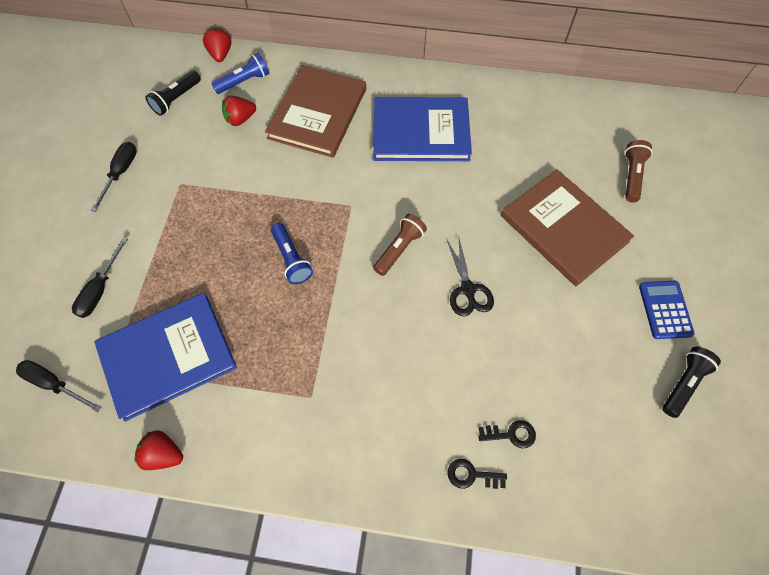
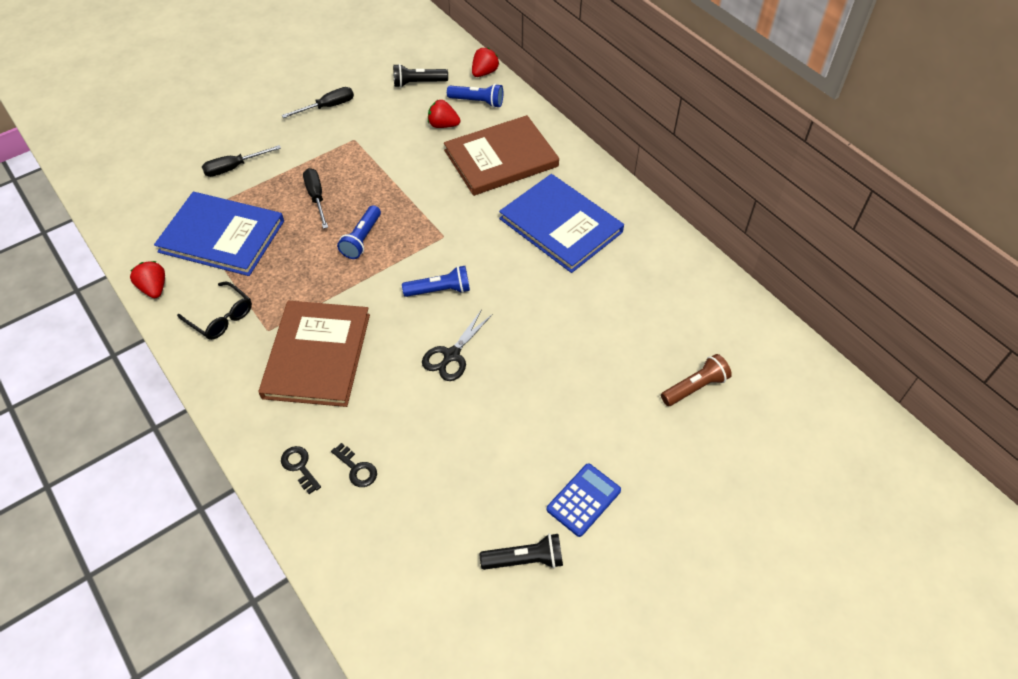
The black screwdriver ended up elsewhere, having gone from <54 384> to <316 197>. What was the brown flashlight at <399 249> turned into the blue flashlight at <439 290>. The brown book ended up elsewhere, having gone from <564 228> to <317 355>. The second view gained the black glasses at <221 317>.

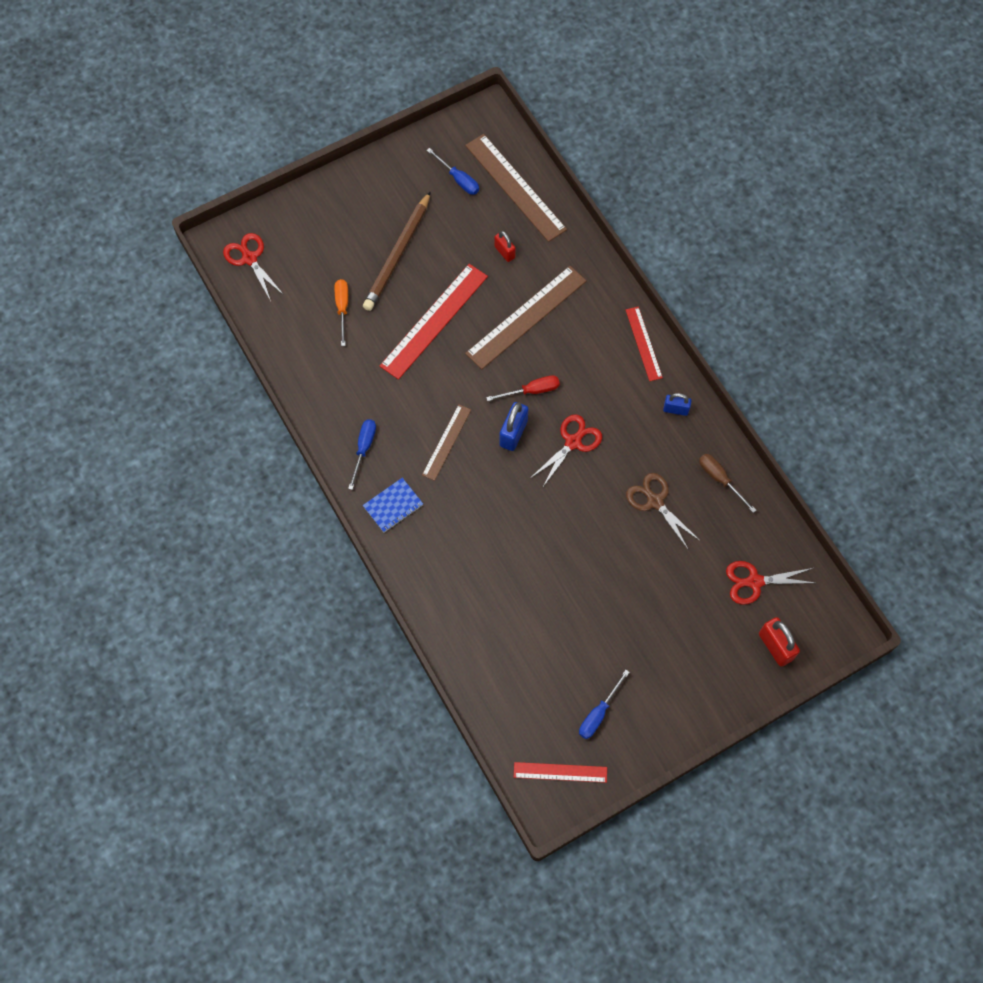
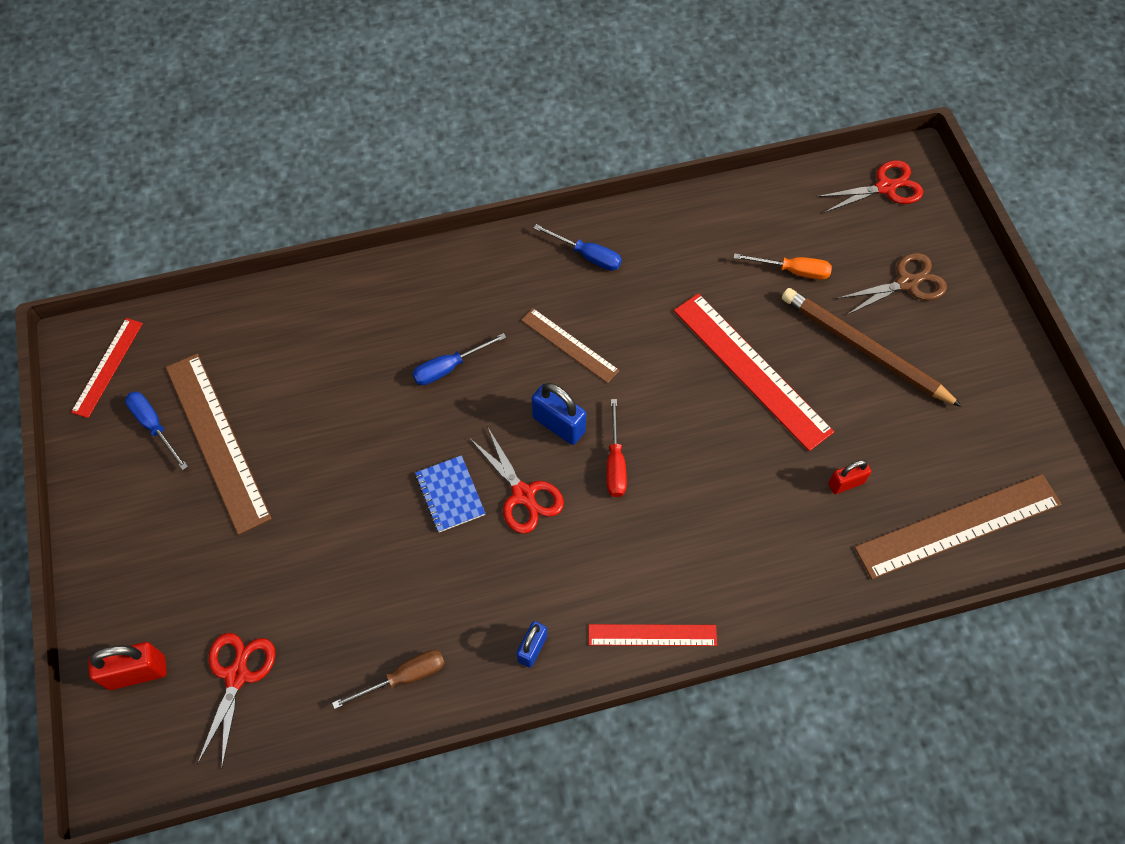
The blue notebook ended up elsewhere, having gone from <393 506> to <450 495>. The blue screwdriver ended up elsewhere, having gone from <458 179> to <449 367>. The brown ruler ended up elsewhere, having gone from <526 317> to <217 441>. The brown scissors ended up elsewhere, having gone from <655 501> to <907 283>.

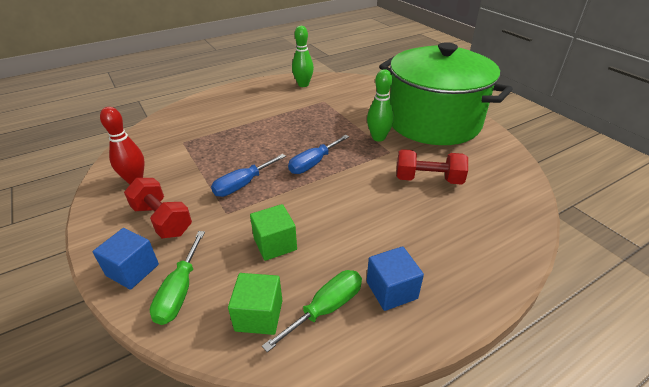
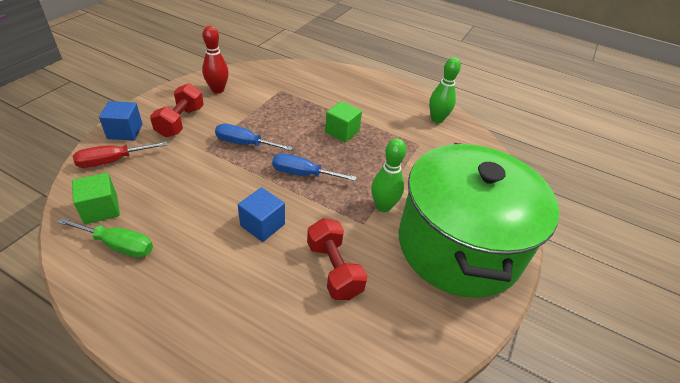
What was the green screwdriver at <179 291> turned into the red screwdriver at <112 161>. The green cube ended up elsewhere, having gone from <275 244> to <342 132>. The blue cube ended up elsewhere, having gone from <391 290> to <262 225>.

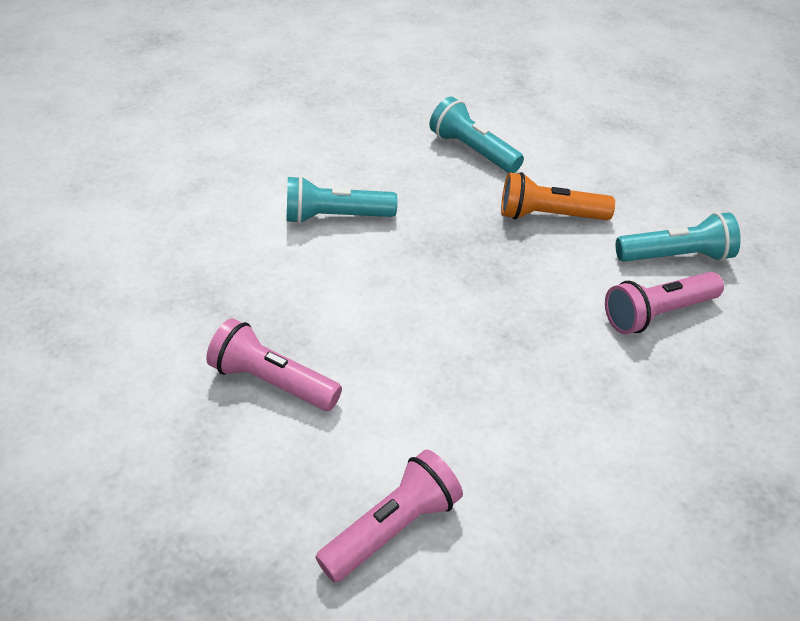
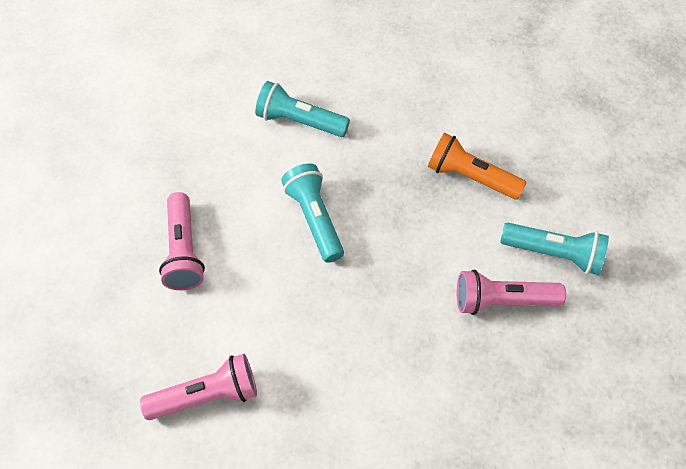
The pink flashlight at <272 381> ended up facing another way, 150 degrees counterclockwise from before. The turquoise flashlight ended up elsewhere, having gone from <472 150> to <314 218>.

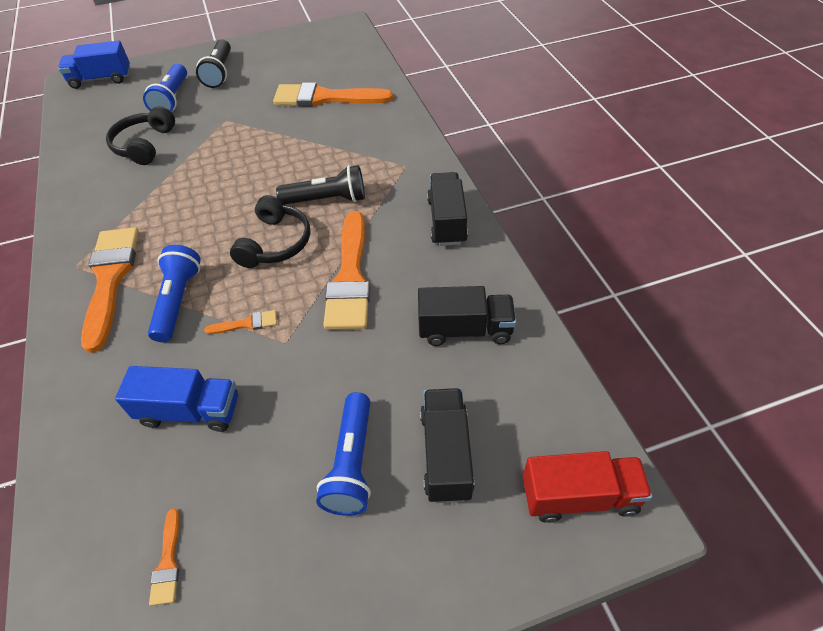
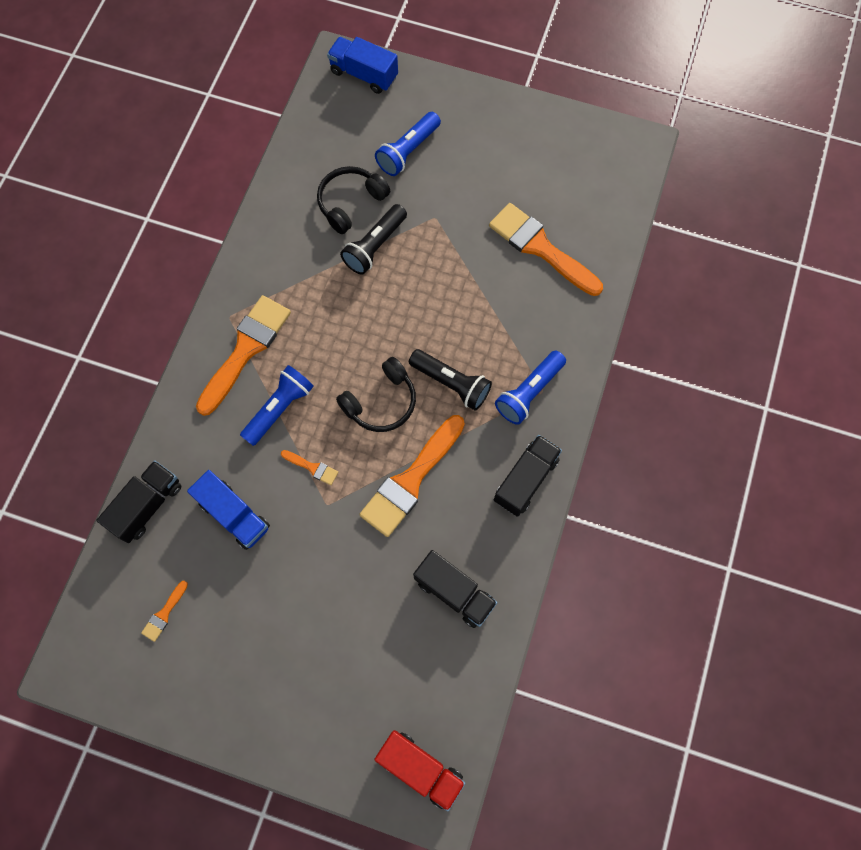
The black flashlight ended up elsewhere, having gone from <220 73> to <375 246>. The blue flashlight ended up elsewhere, having gone from <352 463> to <529 392>. The black truck ended up elsewhere, having gone from <446 454> to <147 505>.

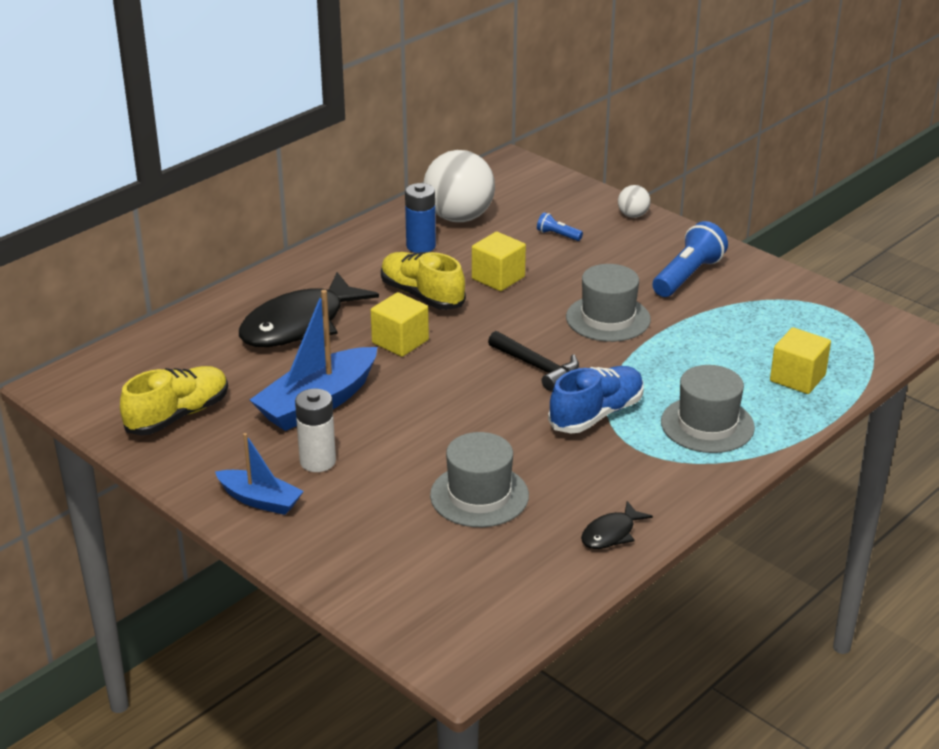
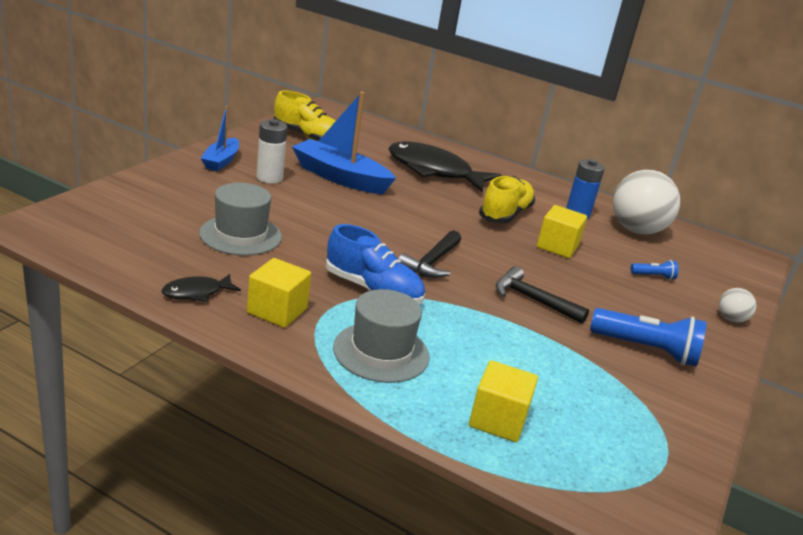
The yellow cube ended up elsewhere, having gone from <400 341> to <277 311>. The blue flashlight at <558 235> ended up facing another way, 75 degrees clockwise from before. Where the grey hat stood at <608 318>, the black hammer came to stand at <532 300>. The black fish at <611 533> ended up facing another way, 60 degrees counterclockwise from before.

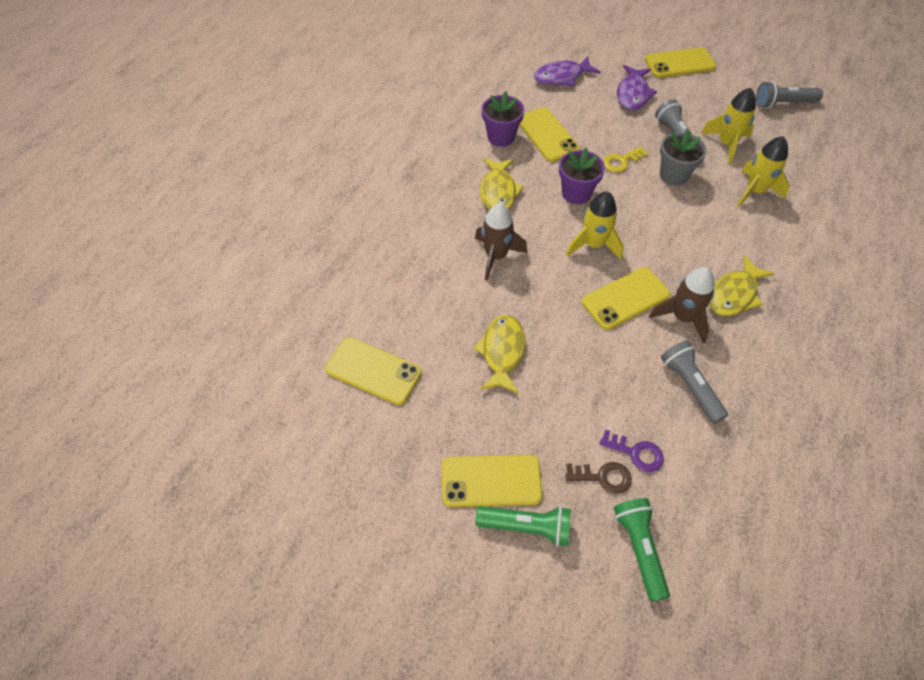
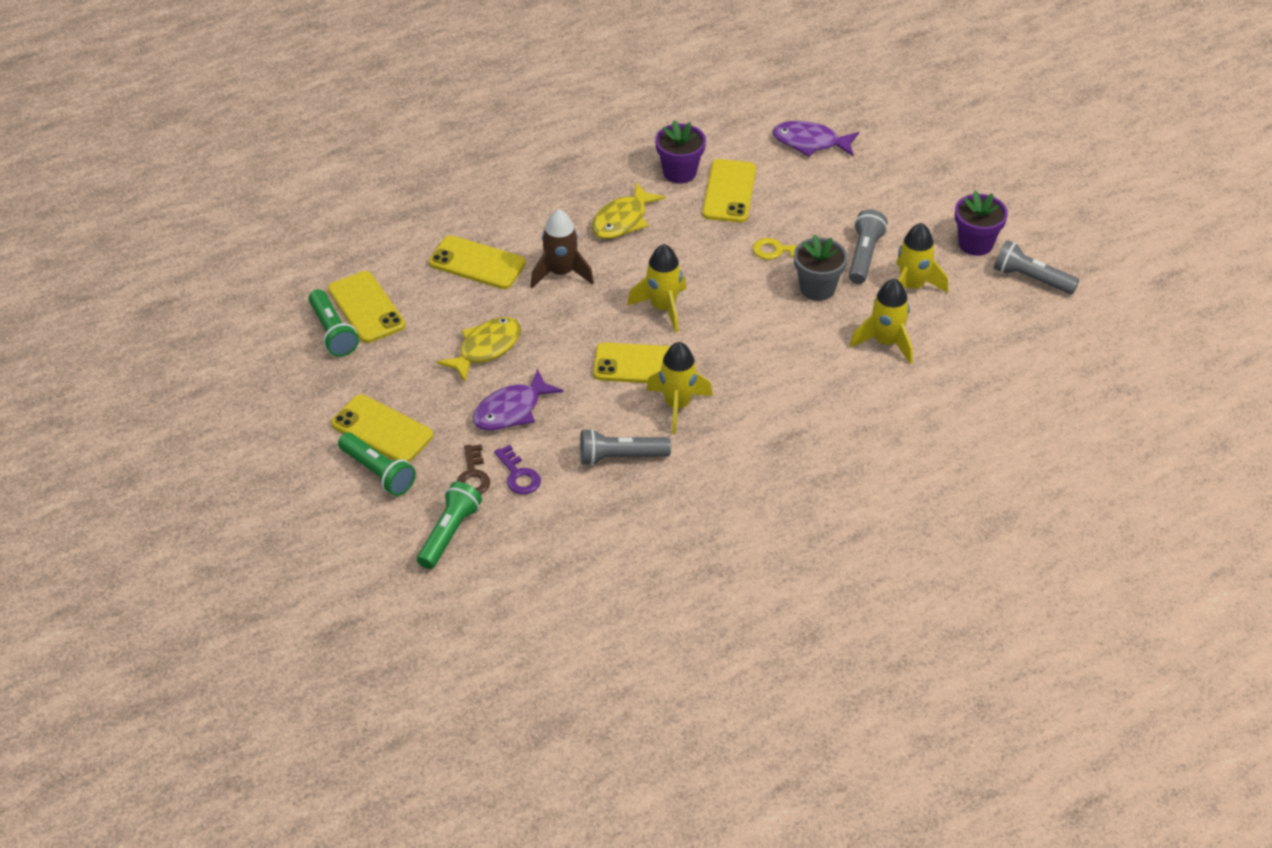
The purple flower pot ended up elsewhere, having gone from <576 193> to <975 244>. The brown key at <603 477> ended up facing another way, 45 degrees clockwise from before. The purple fish ended up elsewhere, having gone from <633 94> to <511 410>. The yellow phone ended up elsewhere, having gone from <680 63> to <477 263>. What was the brown rocket at <682 317> turned into the yellow rocket at <677 405>. The grey flashlight at <690 386> ended up facing another way, 105 degrees counterclockwise from before. The second view lost the yellow fish at <734 294>. The second view gained the green flashlight at <332 332>.

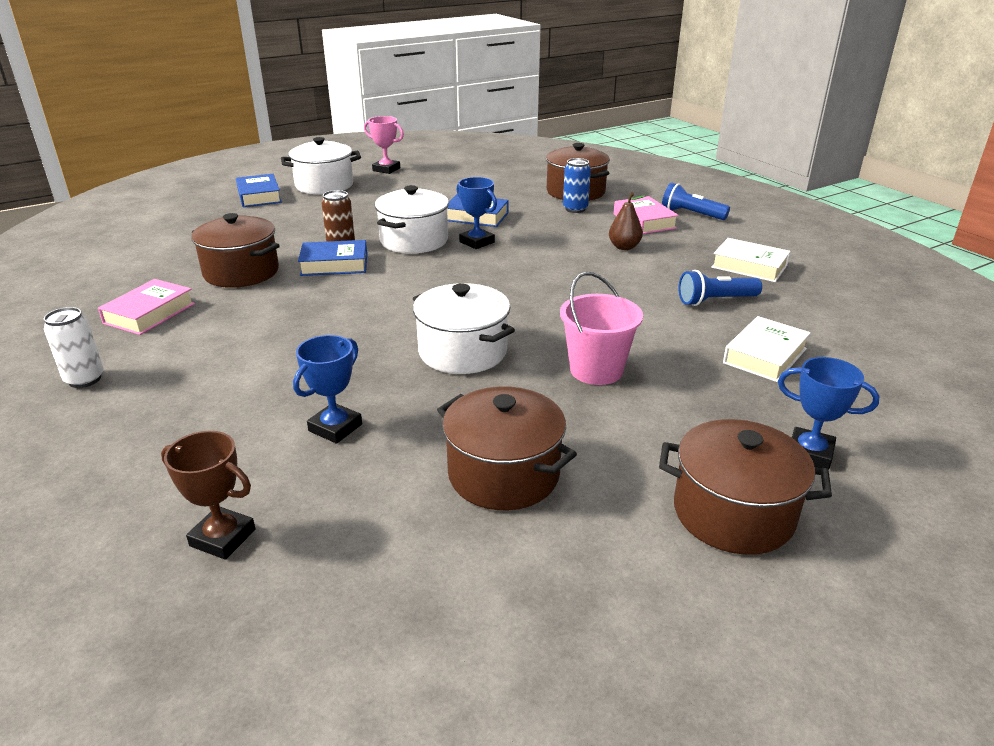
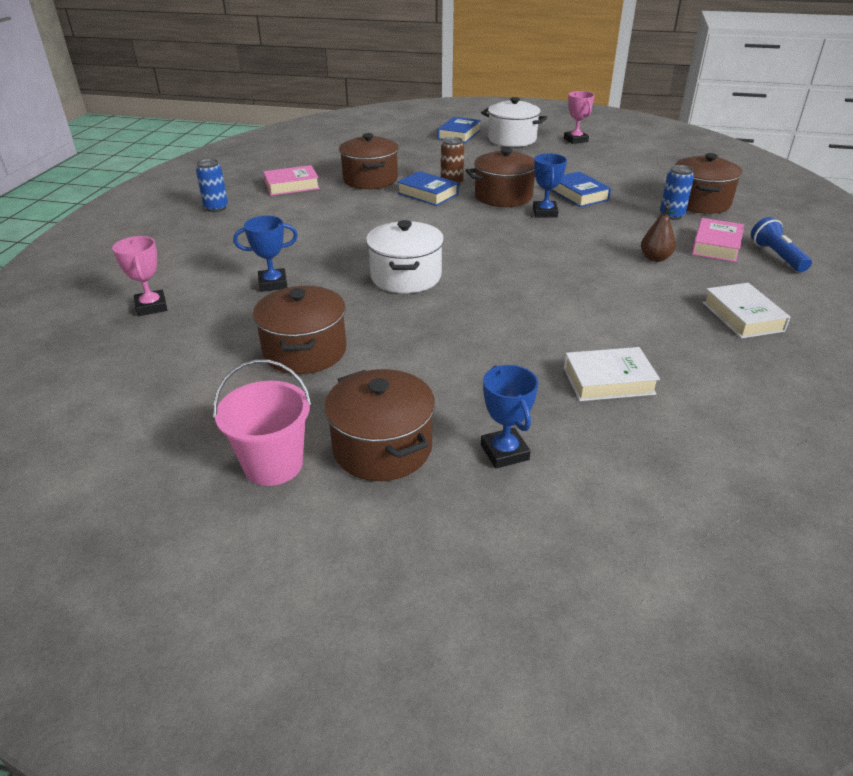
What was the white can at <84 379> turned into the blue can at <216 208>. What was the brown trophy at <222 538> turned into the pink trophy at <151 307>. What was the white pot at <414 241> turned into the brown pot at <503 196>. The pink bucket ended up elsewhere, having gone from <596 370> to <273 464>. The second view lost the blue flashlight at <715 301>.

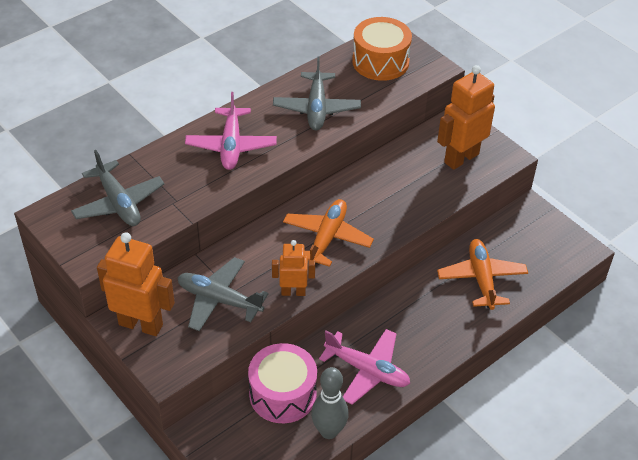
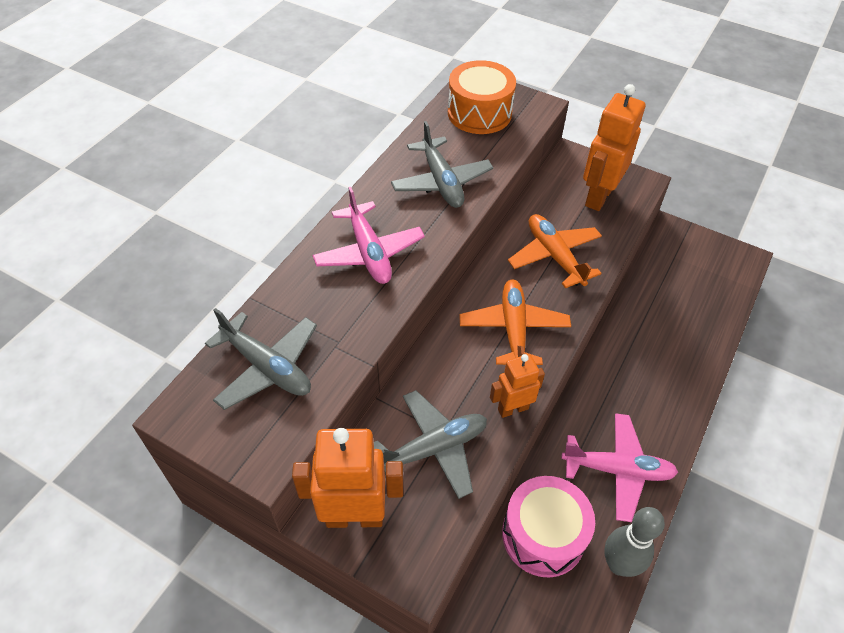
The grey plane at <219 300> ended up facing another way, 150 degrees clockwise from before. The orange plane ended up elsewhere, having gone from <481 279> to <554 256>.

